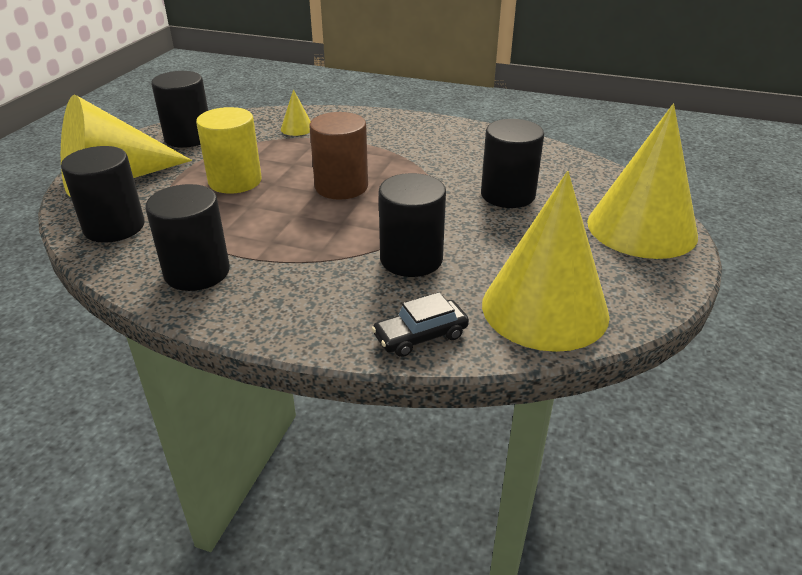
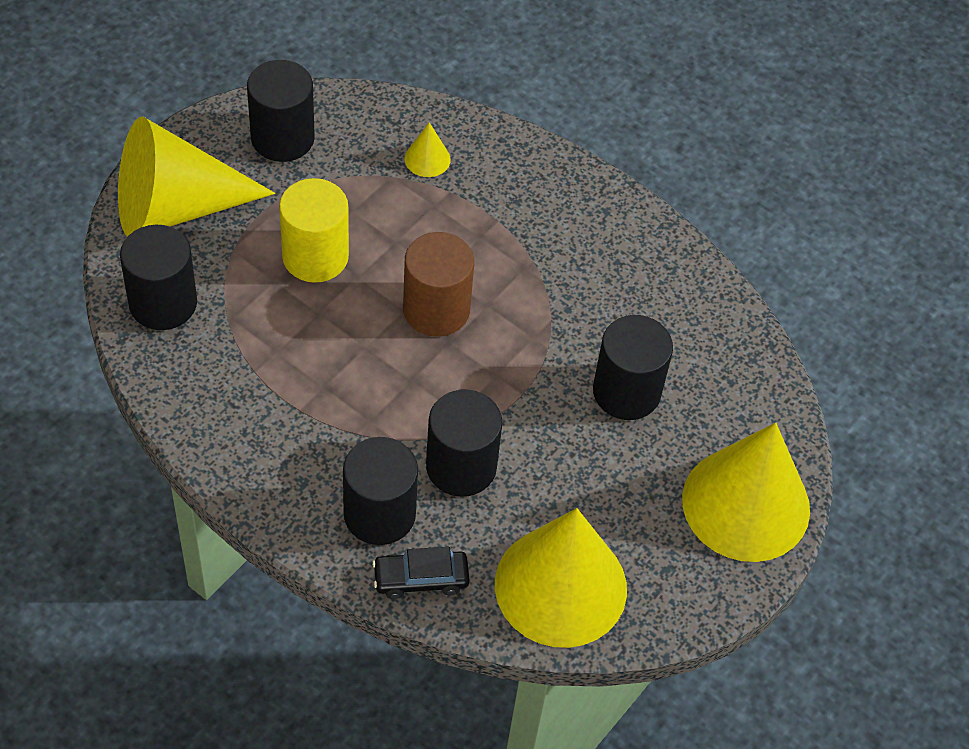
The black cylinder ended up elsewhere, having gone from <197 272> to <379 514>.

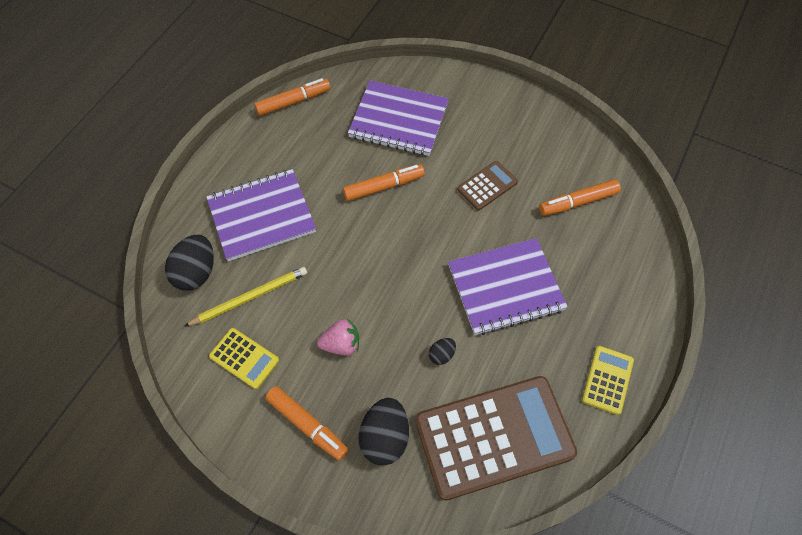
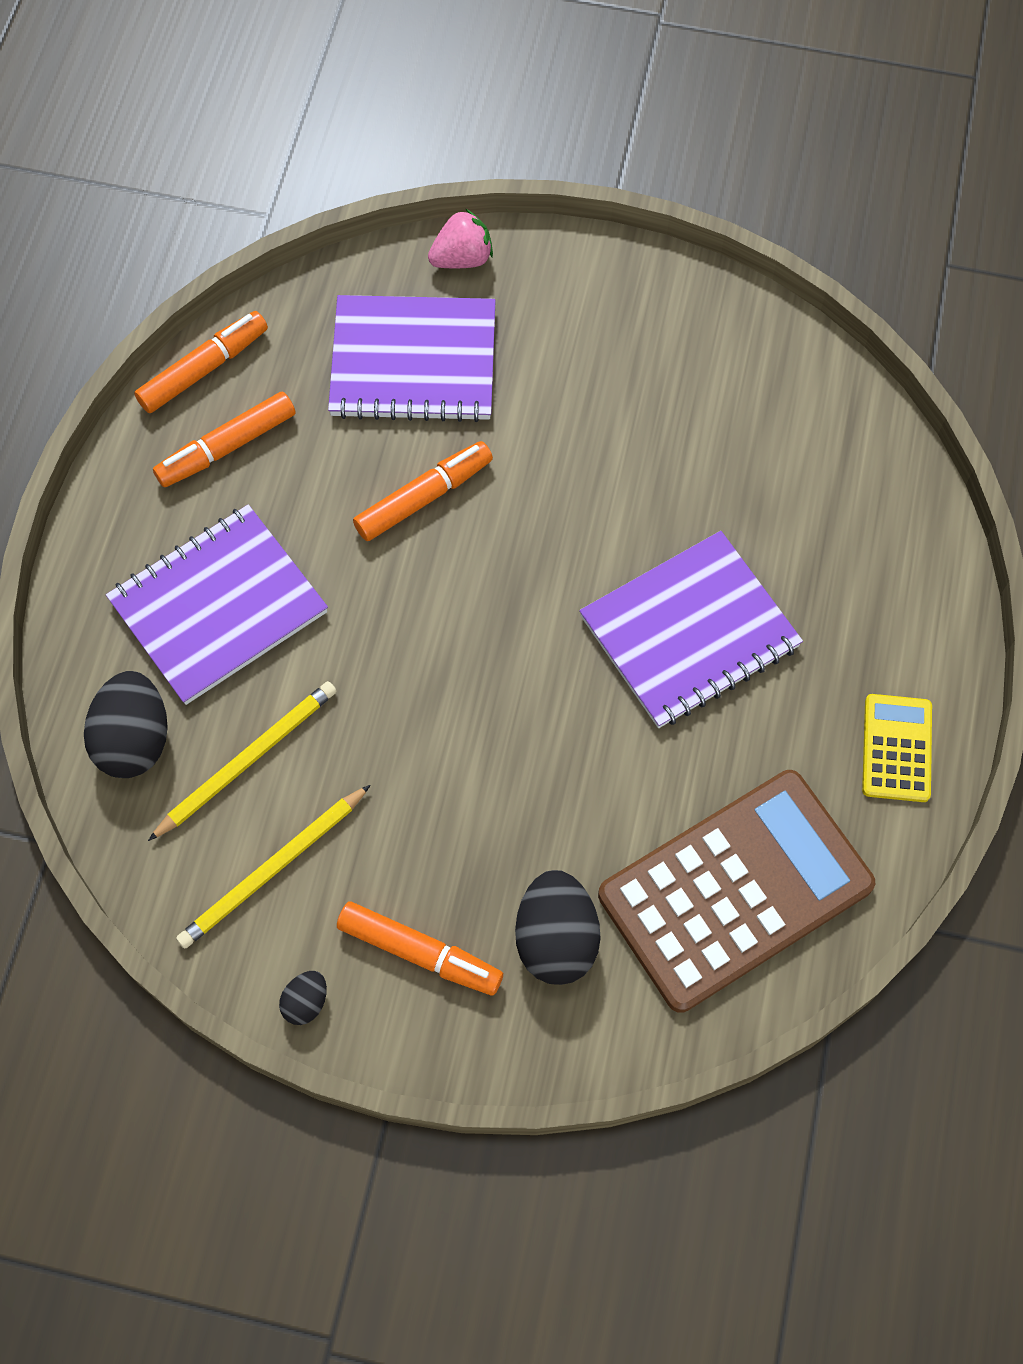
Where the yellow calculator stood at <244 358>, the yellow pencil came to stand at <274 869>. The pink strawberry ended up elsewhere, having gone from <341 344> to <462 259>. The black egg ended up elsewhere, having gone from <441 355> to <306 1002>. The second view lost the brown calculator at <487 186>. The orange marker ended up elsewhere, having gone from <578 202> to <227 447>.

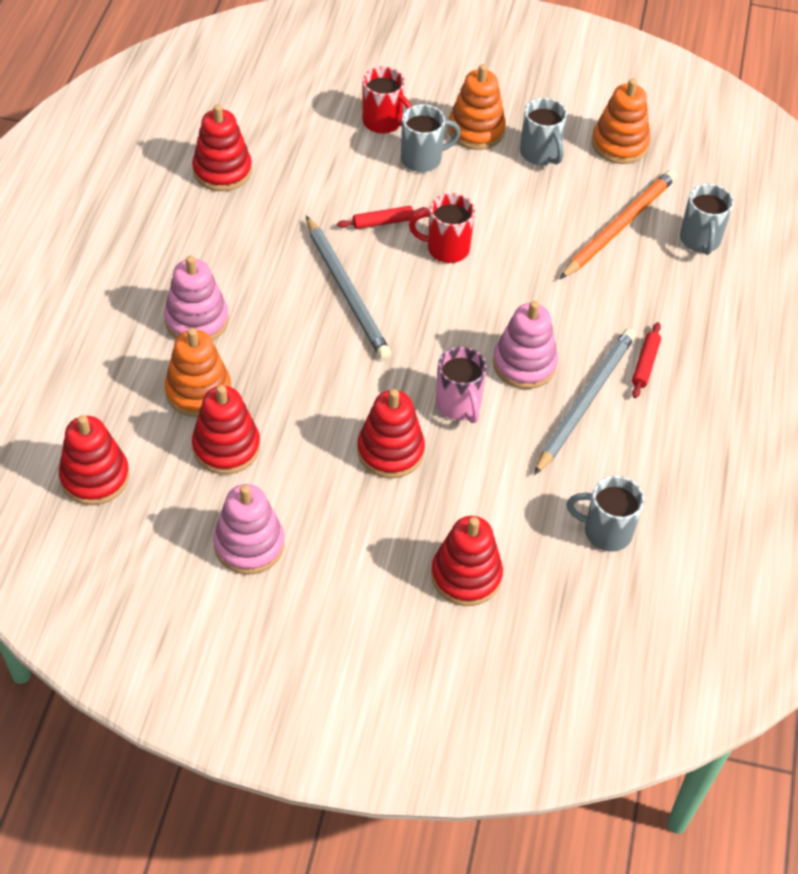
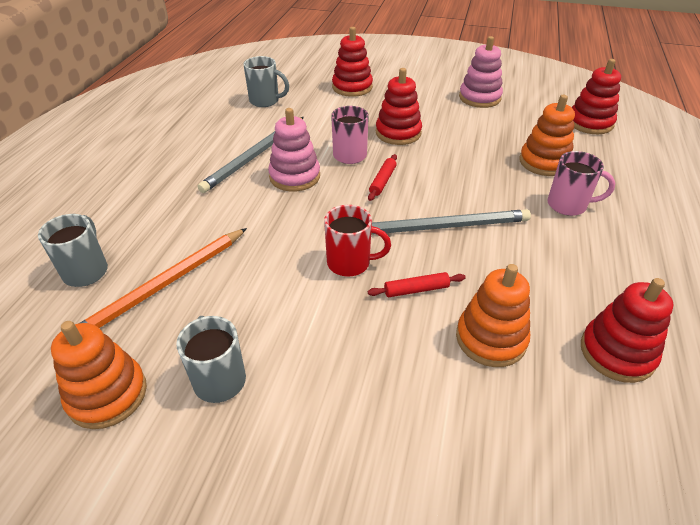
Where the pink stacking toy stood at <197 320>, the pink mug came to stand at <568 205>. The second view lost the red stacking toy at <226 447>. The grey pencil at <347 291> ended up facing another way, 105 degrees clockwise from before. The second view lost the red mug at <384 122>. The second view lost the grey mug at <423 159>. The orange stacking toy ended up elsewhere, having gone from <476 130> to <491 339>. The red rolling pin ended up elsewhere, having gone from <645 364> to <382 181>.

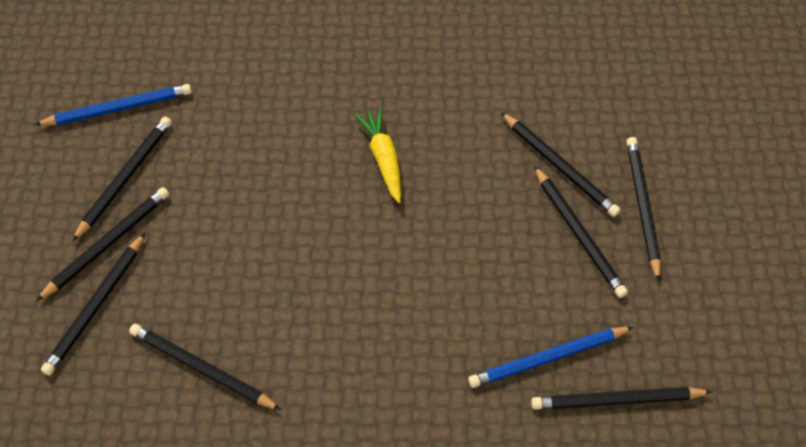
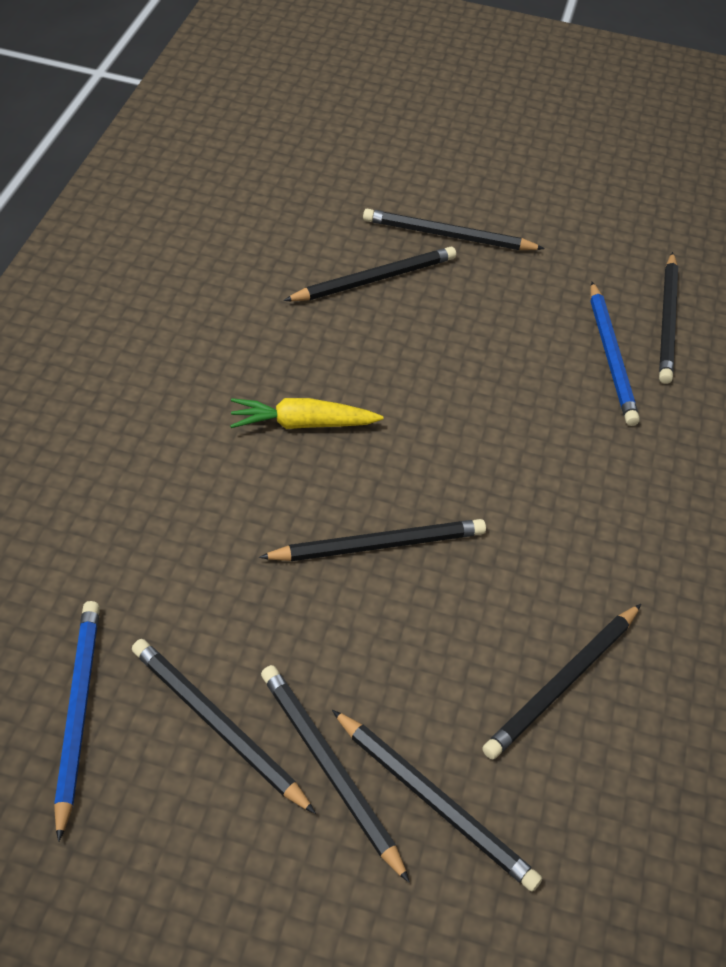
The black pencil ended up elsewhere, having gone from <579 234> to <378 545>.

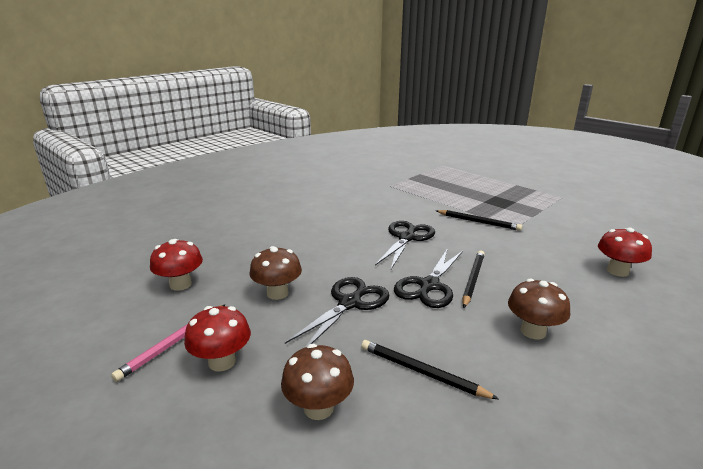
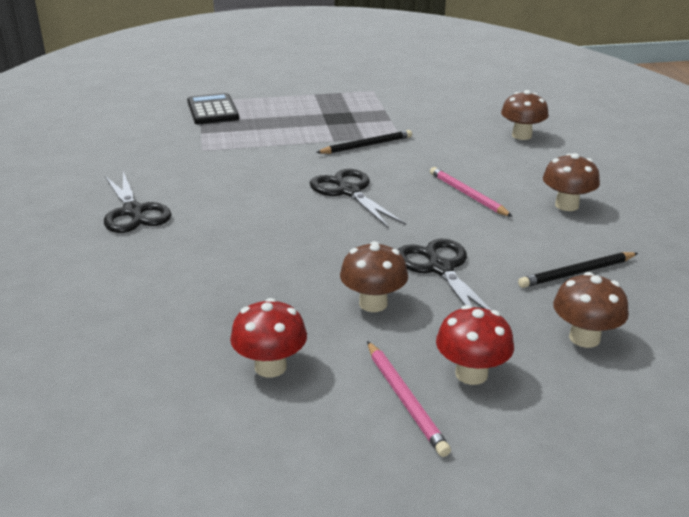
The black scissors ended up elsewhere, having gone from <429 285> to <133 212>. What was the black pencil at <473 280> turned into the pink pencil at <467 195>. What was the red mushroom at <617 271> turned into the brown mushroom at <521 136>. The second view gained the black calculator at <212 110>.

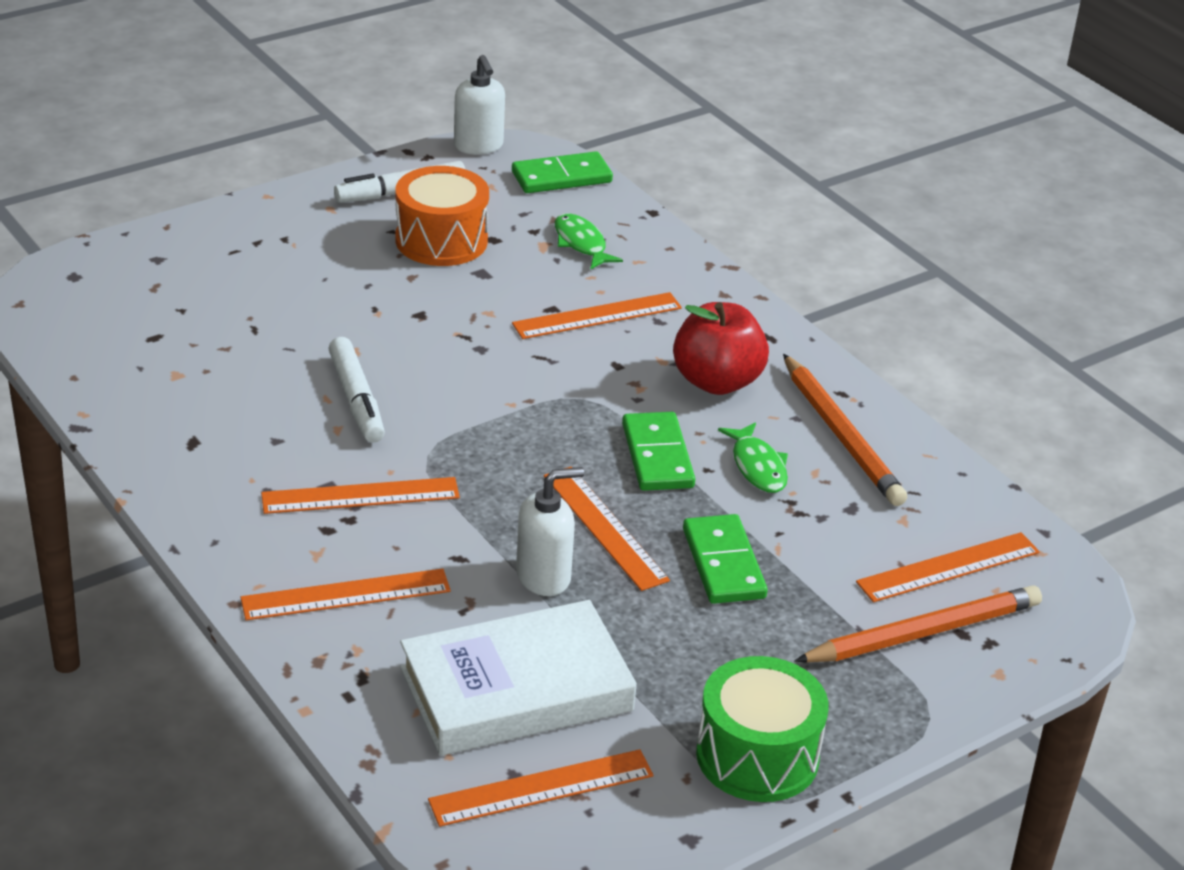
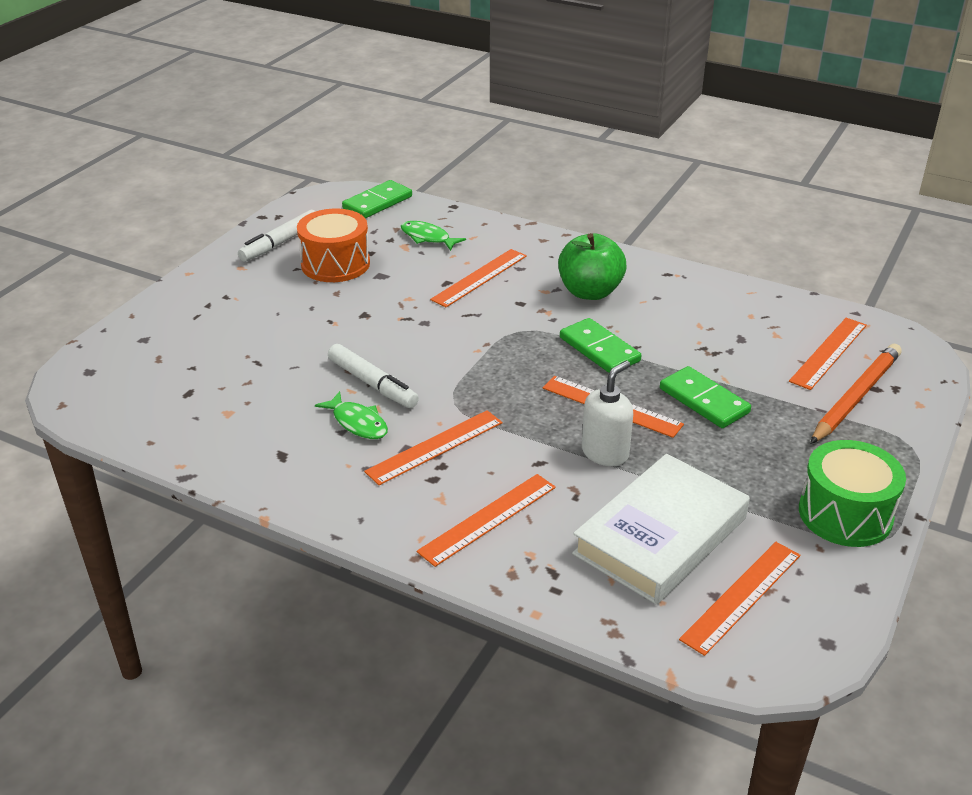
The second view lost the white soap dispenser at <478 146>. What was the red apple at <717 381> turned into the green apple at <590 292>. The green fish ended up elsewhere, having gone from <757 466> to <357 423>. The second view lost the orange pencil at <841 435>.

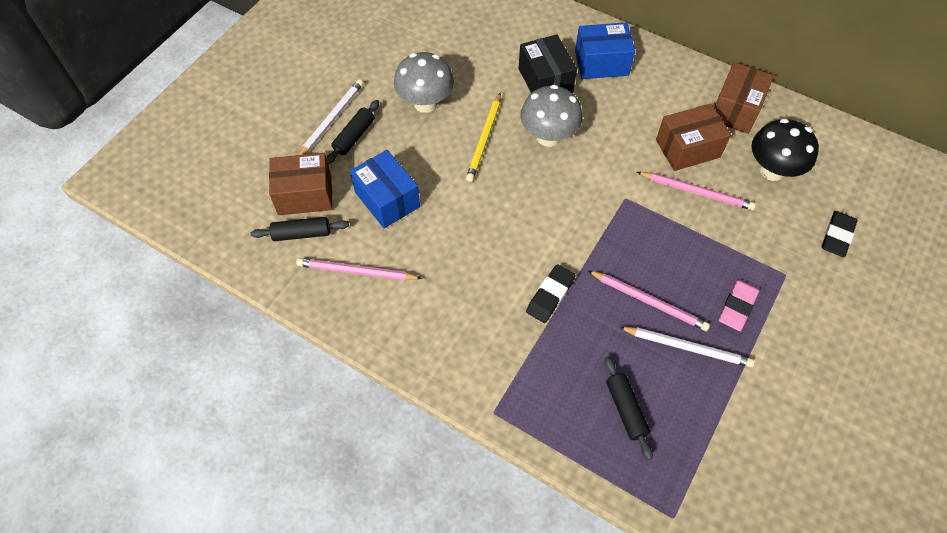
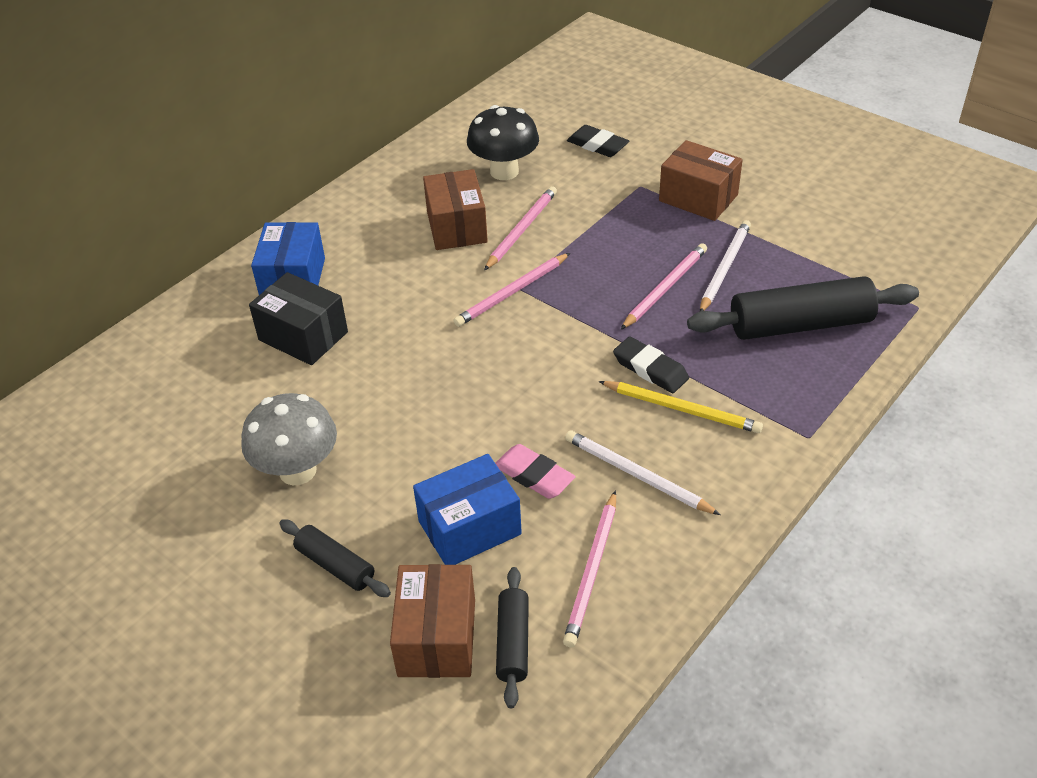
The white pencil ended up elsewhere, having gone from <332 119> to <637 475>. The yellow pencil ended up elsewhere, having gone from <484 139> to <682 409>. The black box at <545 80> ended up facing another way, 45 degrees clockwise from before. The second view lost the grey mushroom at <548 137>. The size of the black rolling pin at <625 409> changed by a factor of 1.89. The brown box ended up elsewhere, having gone from <735 109> to <698 198>. The pink eraser ended up elsewhere, having gone from <737 307> to <534 475>. The second view gained the pink pencil at <512 292>.

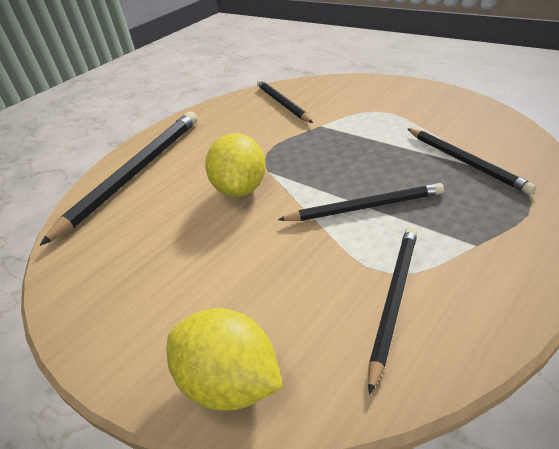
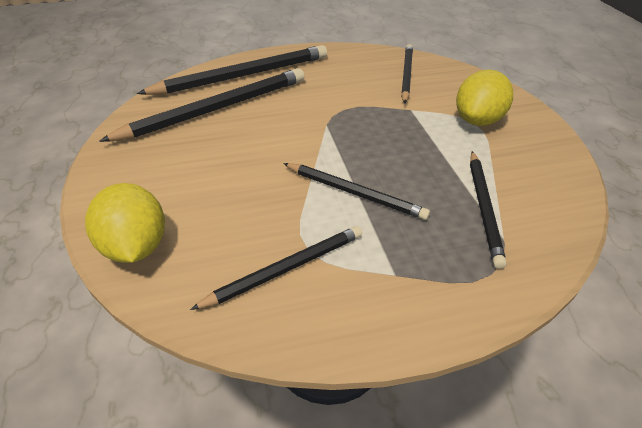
The yellow lemon ended up elsewhere, having gone from <241 189> to <477 120>. The second view gained the black pencil at <216 109>.

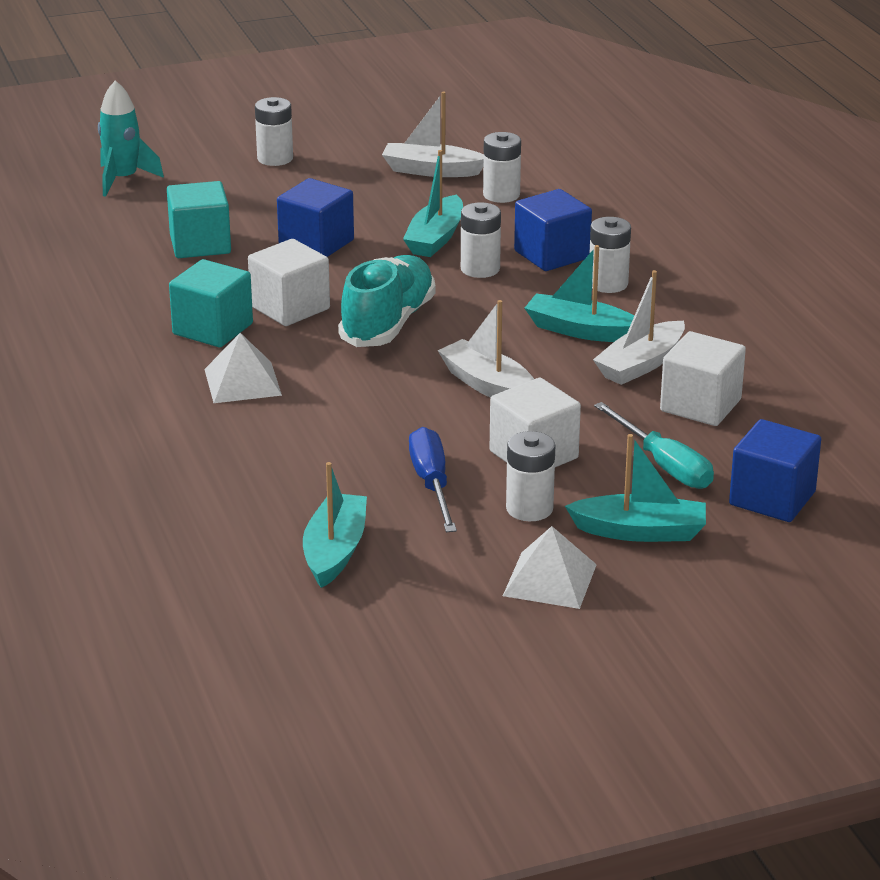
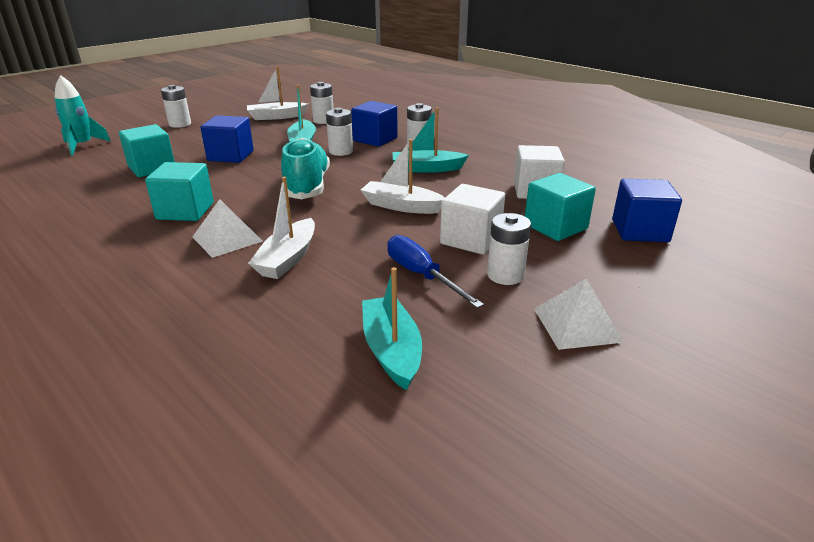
The second view lost the white cube at <290 308>. The second view lost the turquoise boat at <640 531>. The white boat ended up elsewhere, having gone from <640 364> to <288 258>. Where the turquoise screwdriver stood at <663 465>, the turquoise cube came to stand at <555 227>.

